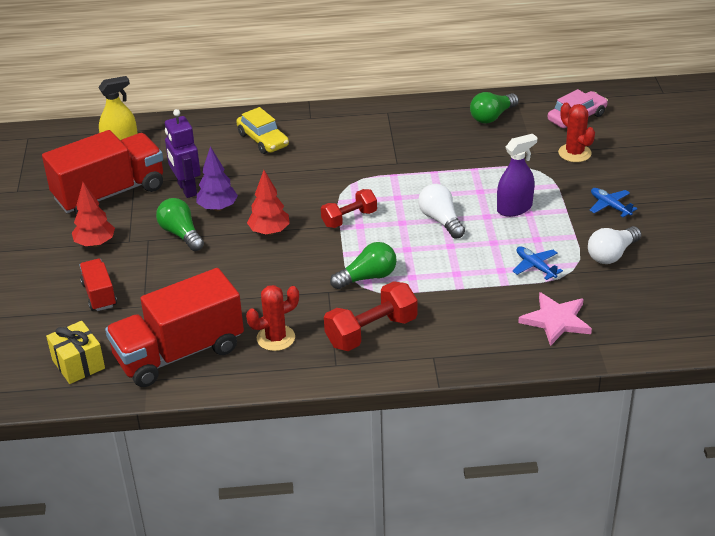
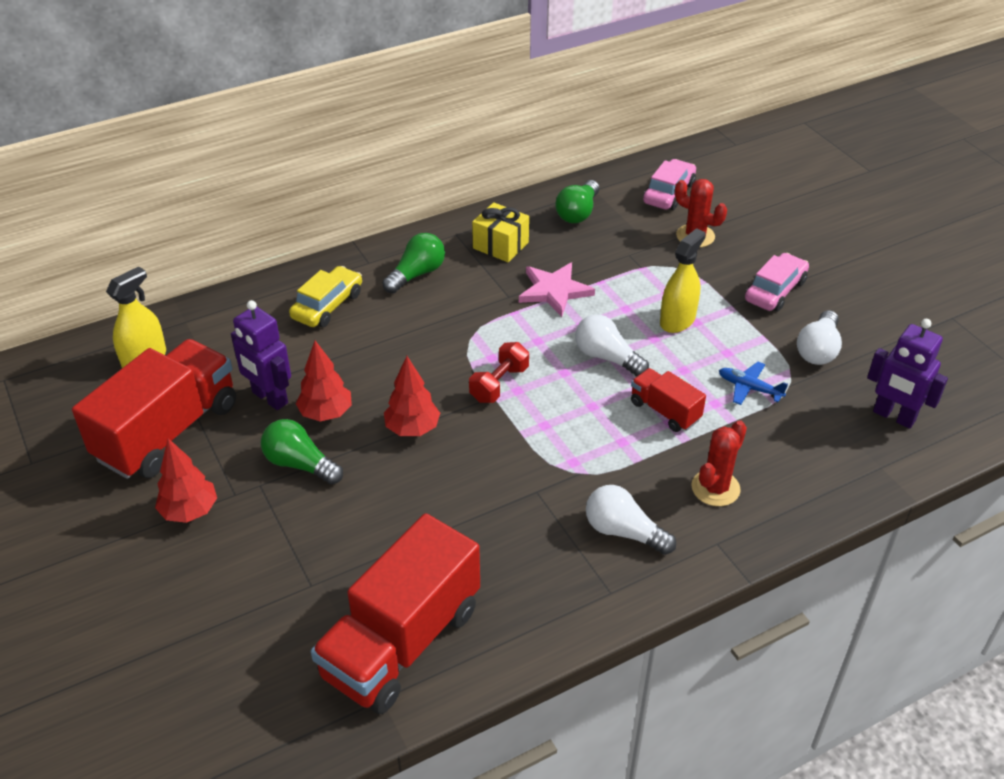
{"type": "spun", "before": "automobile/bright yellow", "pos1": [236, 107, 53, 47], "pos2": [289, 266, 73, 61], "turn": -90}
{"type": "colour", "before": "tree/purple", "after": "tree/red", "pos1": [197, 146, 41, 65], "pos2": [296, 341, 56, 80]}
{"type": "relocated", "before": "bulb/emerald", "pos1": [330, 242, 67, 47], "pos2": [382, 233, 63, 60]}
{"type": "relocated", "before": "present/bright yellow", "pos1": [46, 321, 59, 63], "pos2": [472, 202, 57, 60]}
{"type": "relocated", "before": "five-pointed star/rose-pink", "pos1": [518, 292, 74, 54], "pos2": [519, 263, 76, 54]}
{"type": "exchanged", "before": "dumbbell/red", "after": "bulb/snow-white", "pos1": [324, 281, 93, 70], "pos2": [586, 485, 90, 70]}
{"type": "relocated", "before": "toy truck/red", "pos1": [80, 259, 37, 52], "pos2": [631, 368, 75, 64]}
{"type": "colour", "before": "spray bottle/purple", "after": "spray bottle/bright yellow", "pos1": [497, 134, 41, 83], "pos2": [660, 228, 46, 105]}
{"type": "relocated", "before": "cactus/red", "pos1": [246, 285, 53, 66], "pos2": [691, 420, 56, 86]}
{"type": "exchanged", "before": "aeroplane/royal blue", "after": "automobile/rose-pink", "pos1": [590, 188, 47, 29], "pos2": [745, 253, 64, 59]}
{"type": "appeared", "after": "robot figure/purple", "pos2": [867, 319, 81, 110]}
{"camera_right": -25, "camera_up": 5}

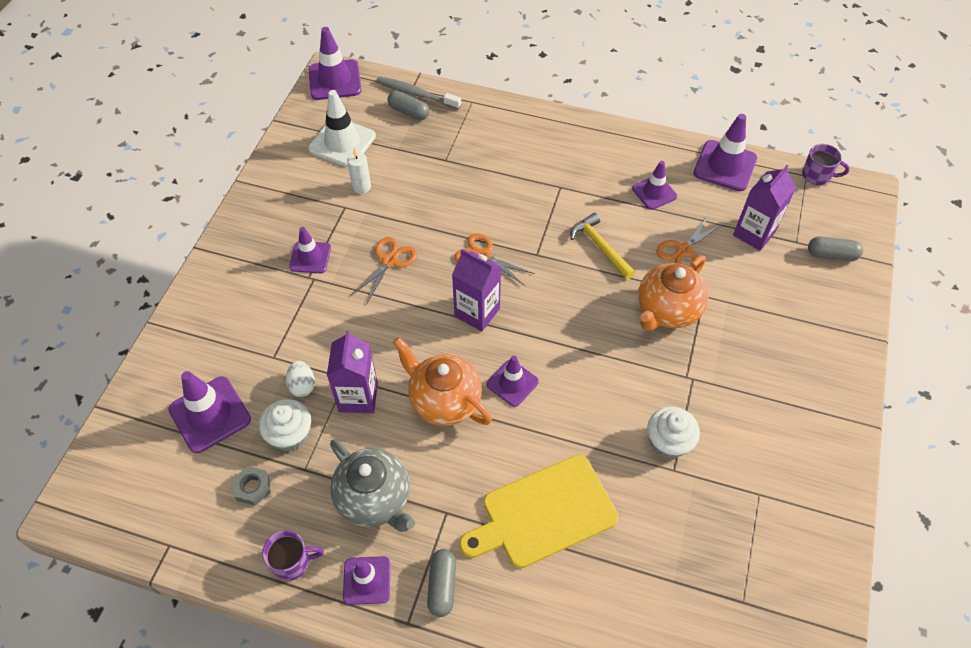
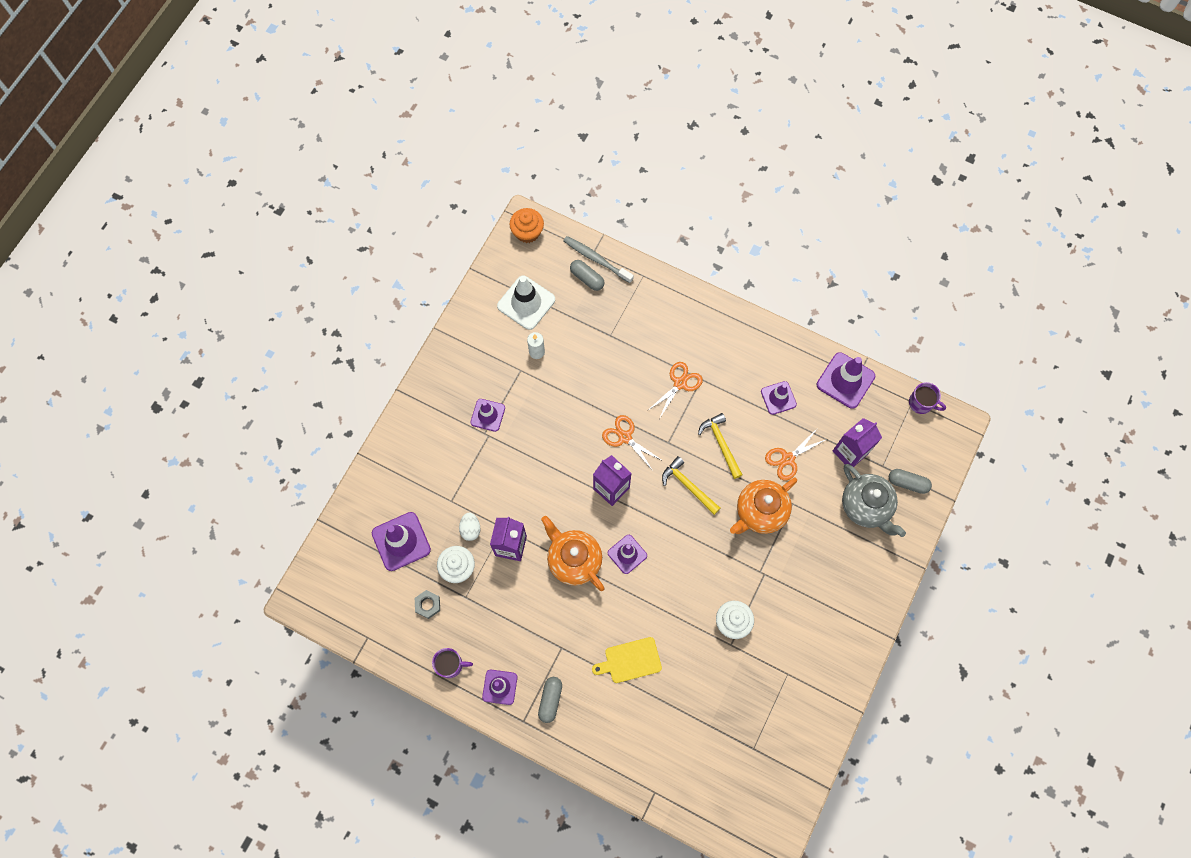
{"type": "exchanged", "before": "traffic cone/purple", "after": "fairy cake/orange", "pos1": [309, 27, 53, 73], "pos2": [509, 208, 35, 35]}
{"type": "size", "before": "chopping board/bright yellow", "pos1": [459, 455, 160, 113], "pos2": [592, 637, 70, 46], "scale": 0.61}
{"type": "relocated", "before": "pair of scissors/orange", "pos1": [351, 237, 66, 66], "pos2": [647, 362, 56, 57]}
{"type": "appeared", "after": "carpenter's hammer/bright yellow", "pos2": [662, 456, 58, 59]}
{"type": "relocated", "before": "tea pot/gray", "pos1": [330, 440, 85, 92], "pos2": [842, 464, 64, 73]}
{"camera_right": 10, "camera_up": 15}

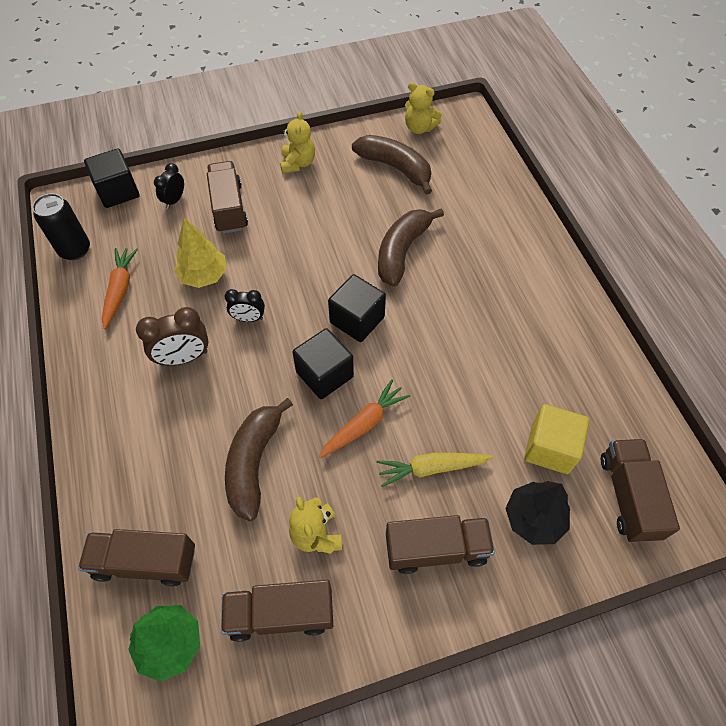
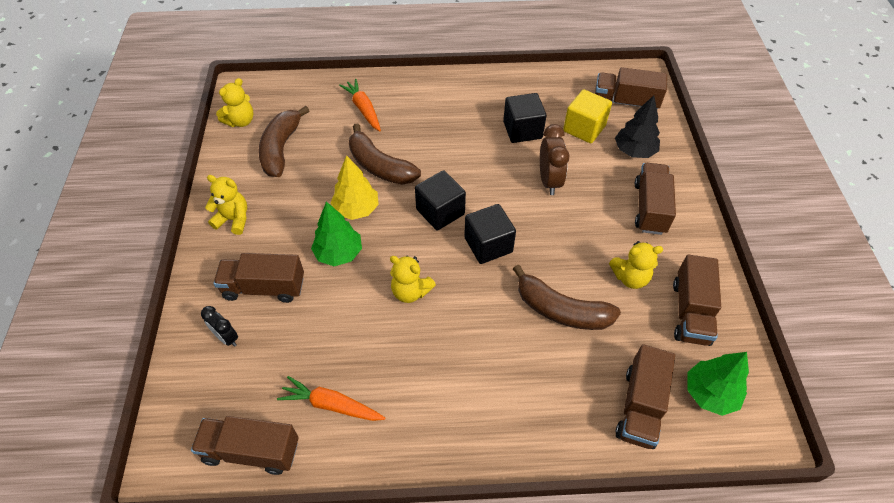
{"type": "exchanged", "before": "can/ebony", "after": "toy truck/dark brown", "pos1": [32, 193, 58, 67], "pos2": [191, 416, 108, 59]}
{"type": "spun", "before": "toy banana/dark brown", "pos1": [352, 135, 80, 60], "pos2": [258, 106, 51, 71], "turn": -45}
{"type": "appeared", "after": "tree/emerald", "pos2": [311, 201, 51, 65]}
{"type": "relocated", "before": "tree/bright yellow", "pos1": [174, 218, 53, 70], "pos2": [331, 155, 48, 65]}
{"type": "relocated", "before": "carrot/orange", "pos1": [319, 379, 91, 79], "pos2": [339, 79, 42, 52]}
{"type": "exchanged", "before": "clock/ebony", "after": "teddy bear/bright yellow", "pos1": [225, 289, 40, 33], "pos2": [390, 256, 46, 47]}
{"type": "relocated", "before": "solid cube/ebony", "pos1": [84, 148, 56, 60], "pos2": [503, 93, 44, 50]}
{"type": "relocated", "before": "clock/dark brown", "pos1": [136, 307, 73, 59], "pos2": [540, 124, 30, 71]}
{"type": "missing", "before": "carrot/bright yellow", "pos1": [377, 453, 116, 34]}
{"camera_right": -75, "camera_up": -5}

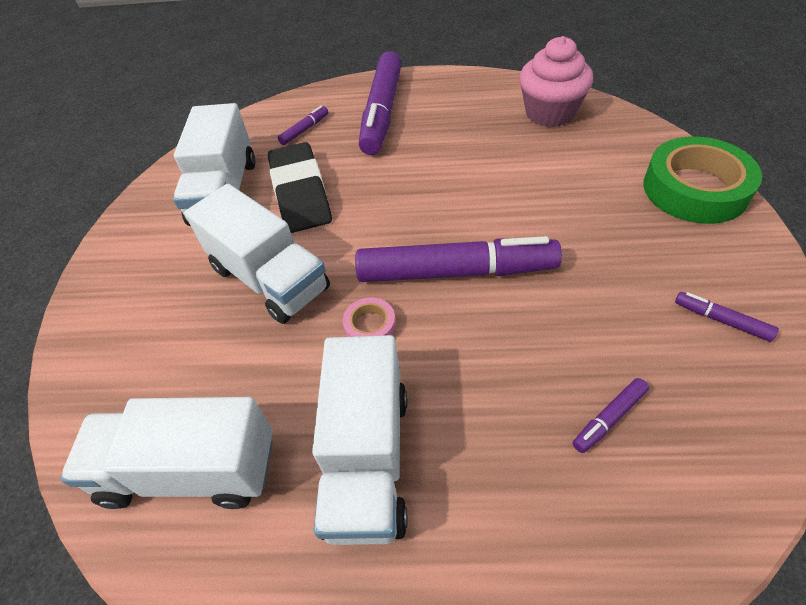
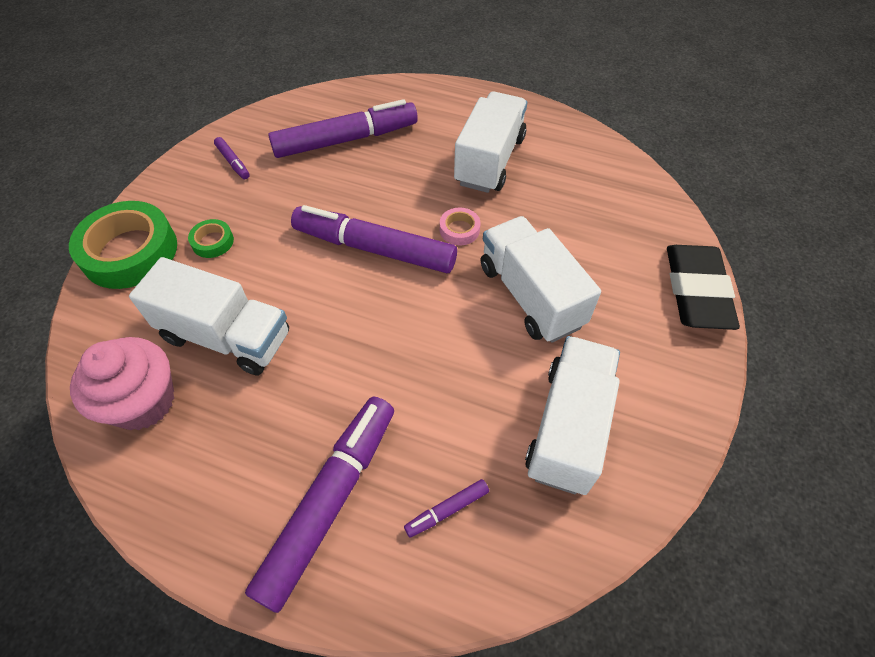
{"type": "relocated", "before": "toy truck/snow-white", "pos1": [60, 397, 213, 112], "pos2": [129, 257, 160, 118]}
{"type": "appeared", "after": "tape/emerald", "pos2": [188, 219, 46, 39]}
{"type": "size", "before": "marker/purple", "pos1": [573, 378, 76, 75], "pos2": [268, 99, 150, 59], "scale": 2.4}
{"type": "relocated", "before": "pencil eraser/ebony", "pos1": [268, 142, 64, 91], "pos2": [667, 245, 73, 85]}
{"camera_right": -165, "camera_up": 5}

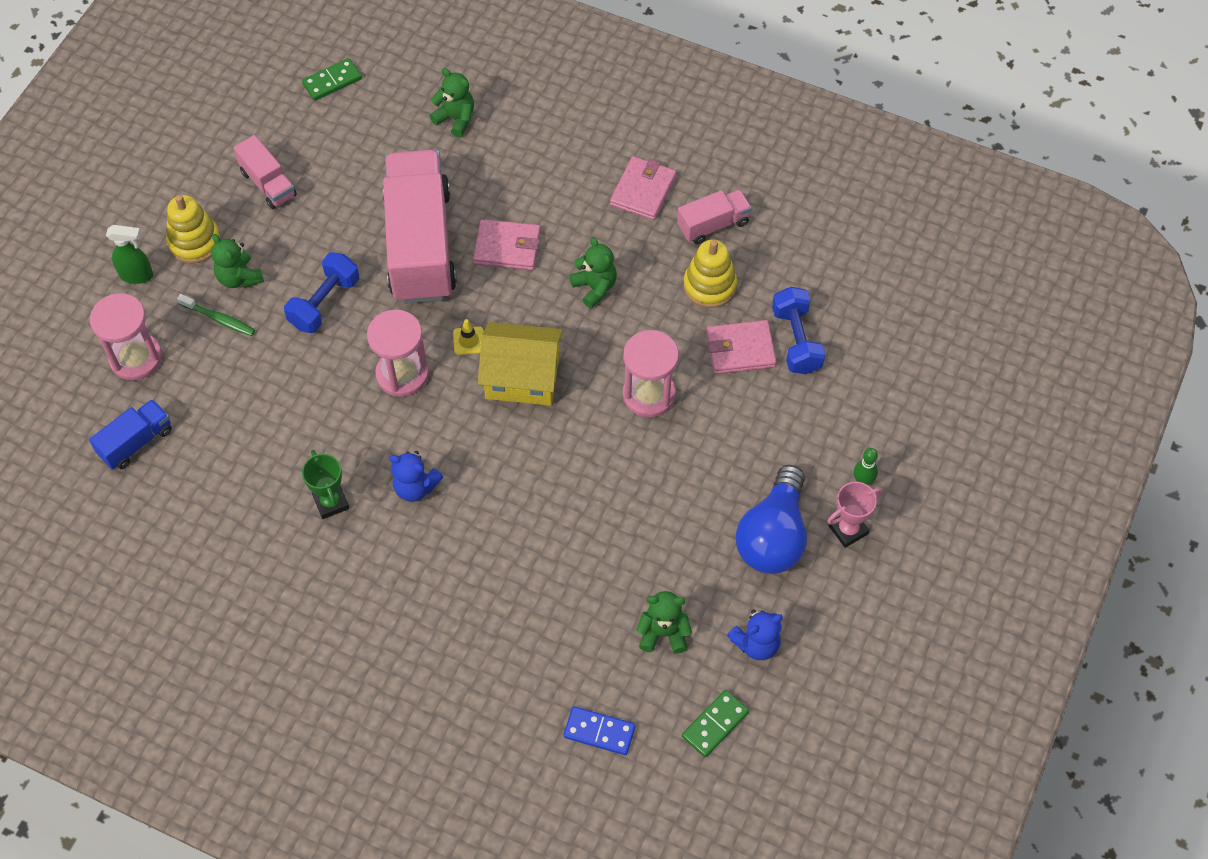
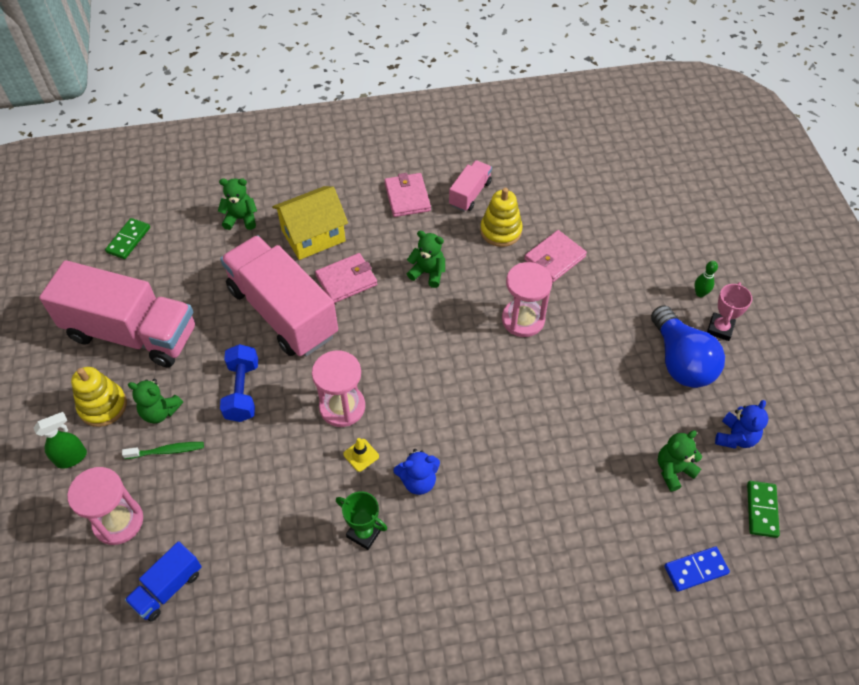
{"type": "size", "before": "toy truck/rose-pink", "pos1": [233, 135, 64, 74], "pos2": [39, 260, 156, 107], "scale": 2.15}
{"type": "spun", "before": "toy truck/royal blue", "pos1": [89, 399, 83, 71], "pos2": [125, 541, 77, 80], "turn": -150}
{"type": "relocated", "before": "house/bright yellow", "pos1": [478, 322, 85, 84], "pos2": [272, 186, 76, 74]}
{"type": "relocated", "before": "traffic cone/bright yellow", "pos1": [453, 319, 31, 36], "pos2": [343, 438, 36, 34]}
{"type": "missing", "before": "dumbbell/royal blue", "pos1": [772, 287, 53, 87]}
{"camera_right": -35, "camera_up": -5}

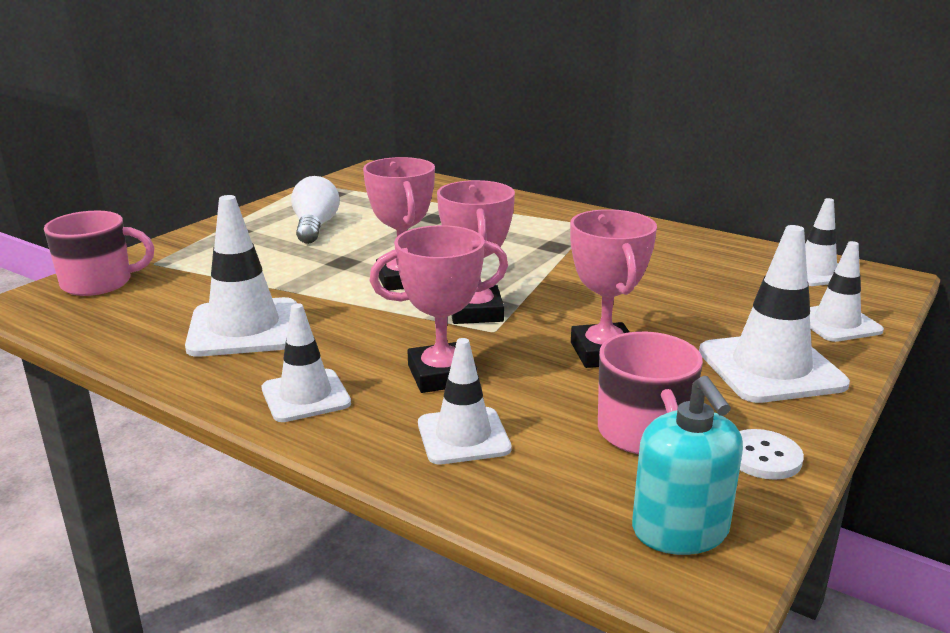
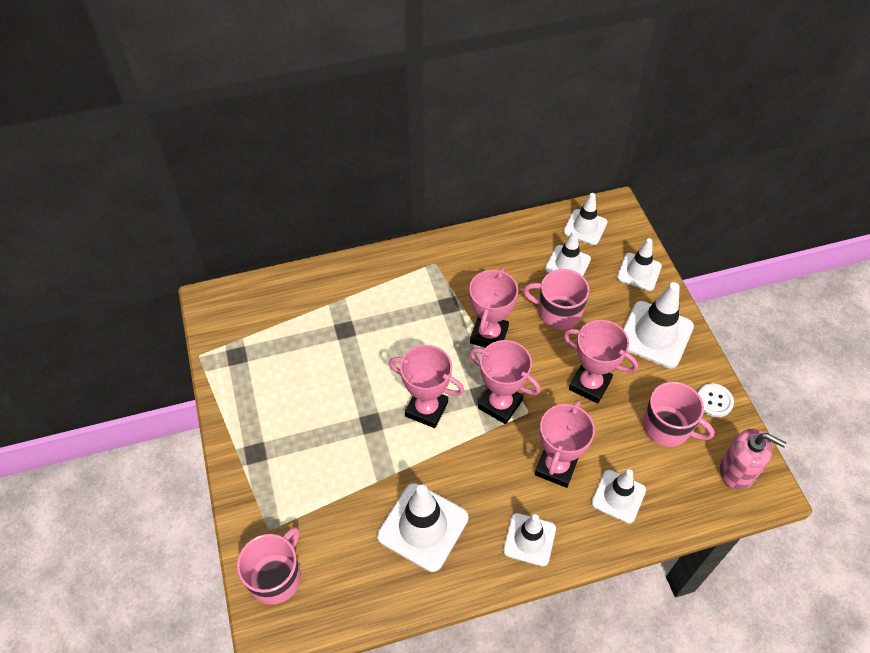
{"type": "appeared", "after": "trophy/rose-pink", "pos2": [469, 268, 49, 80]}
{"type": "appeared", "after": "mug/rose-pink", "pos2": [523, 269, 67, 61]}
{"type": "appeared", "after": "traffic cone/snow-white", "pos2": [545, 230, 46, 46]}
{"type": "colour", "before": "soap dispenser/teal", "after": "soap dispenser/rose-pink", "pos1": [632, 376, 111, 179], "pos2": [720, 429, 67, 61]}
{"type": "missing", "before": "bulb/snow-white", "pos1": [291, 176, 48, 68]}
{"camera_right": -50, "camera_up": 30}

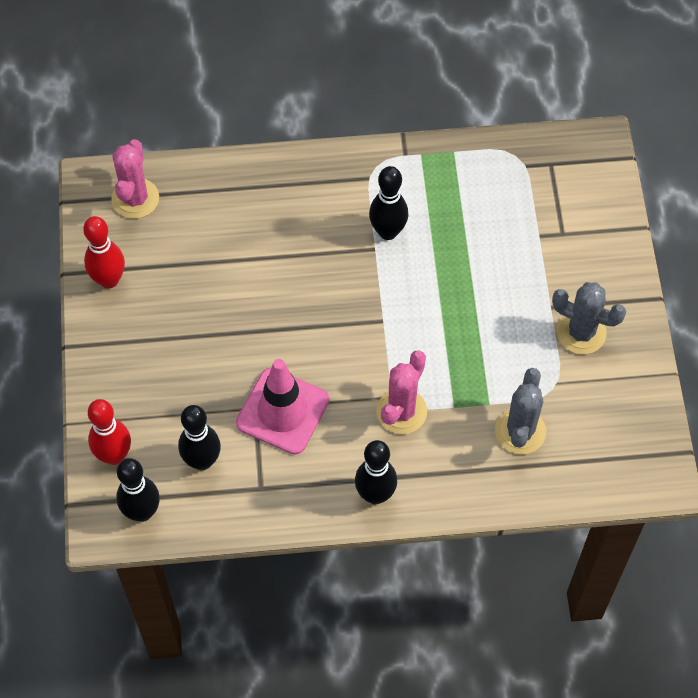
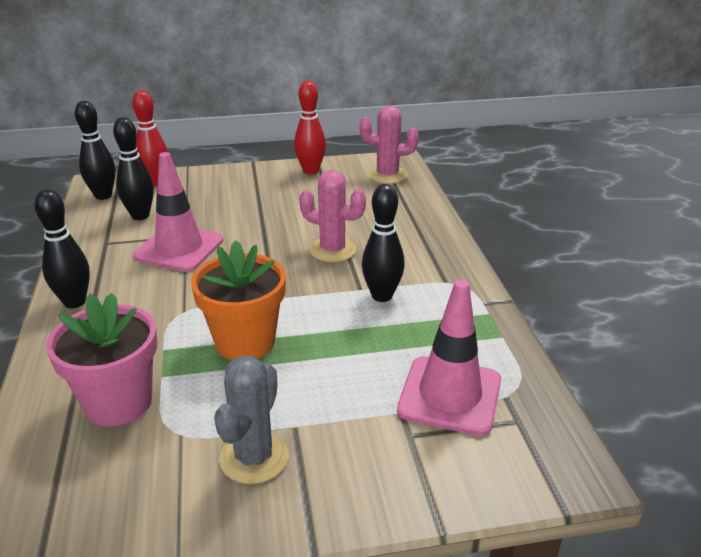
{"type": "exchanged", "before": "cactus/gray", "after": "potted plant/rose-pink", "pos1": [495, 368, 51, 86], "pos2": [46, 293, 111, 134]}
{"type": "appeared", "after": "potted plant/orange", "pos2": [191, 240, 95, 120]}
{"type": "relocated", "before": "cactus/rose-pink", "pos1": [376, 350, 51, 84], "pos2": [299, 170, 67, 92]}
{"type": "appeared", "after": "traffic cone/rose-pink", "pos2": [397, 279, 104, 157]}
{"camera_right": 85, "camera_up": -30}

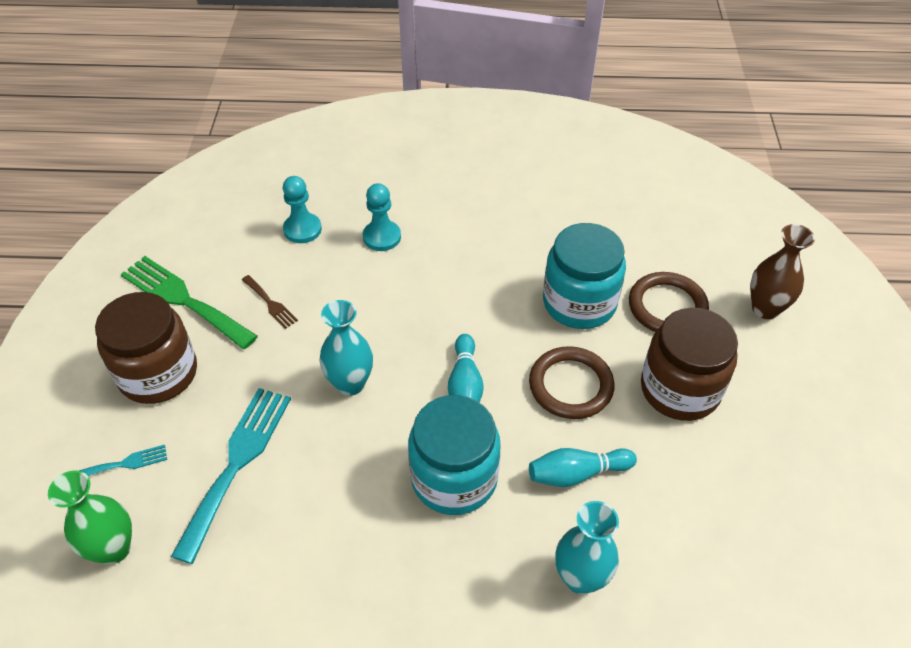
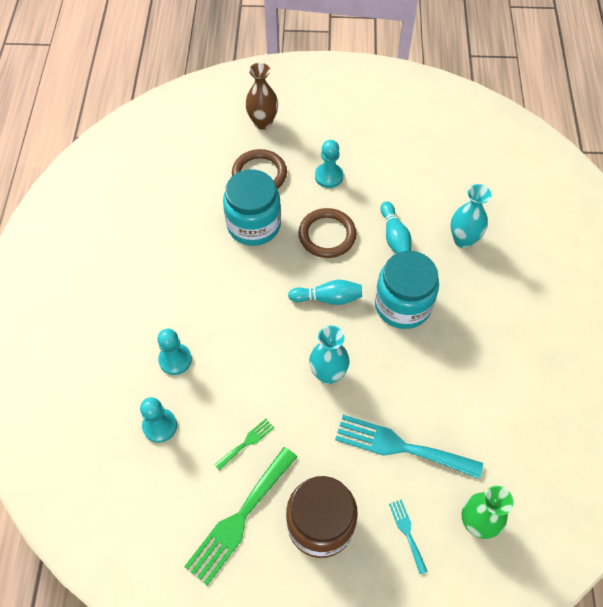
{"type": "colour", "before": "table fork/dark brown", "after": "table fork/emerald", "pos1": [242, 275, 56, 54], "pos2": [214, 419, 60, 52]}
{"type": "exchanged", "before": "preserve jar/dark brown", "after": "chess pawn/teal", "pos1": [641, 308, 97, 113], "pos2": [315, 140, 28, 48]}
{"camera_right": -90, "camera_up": 10}

